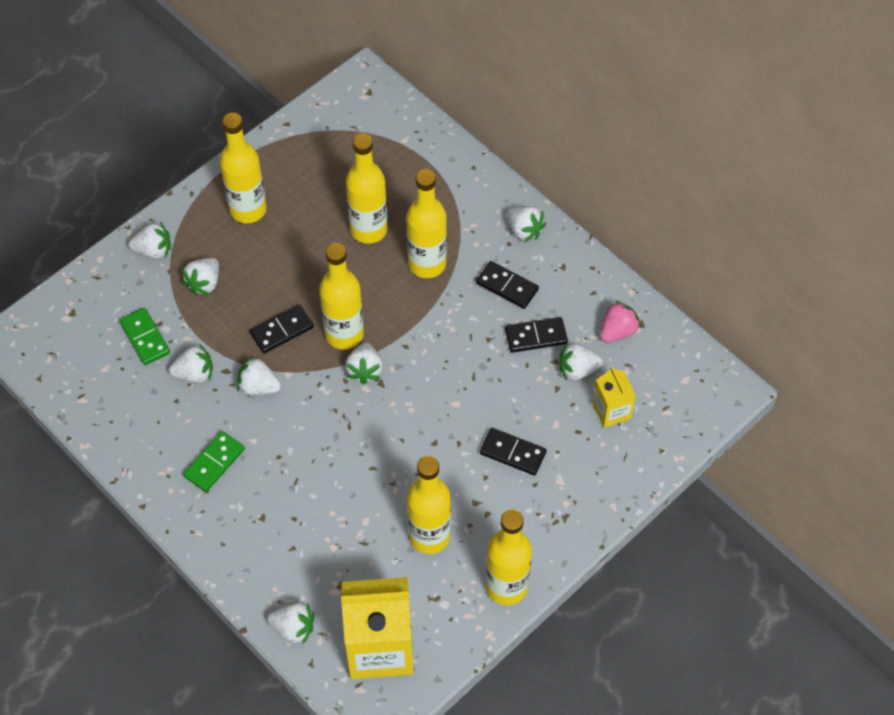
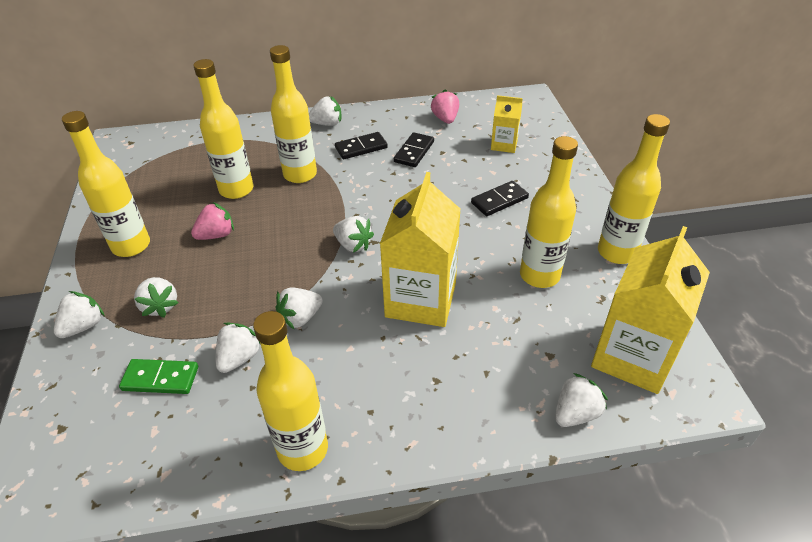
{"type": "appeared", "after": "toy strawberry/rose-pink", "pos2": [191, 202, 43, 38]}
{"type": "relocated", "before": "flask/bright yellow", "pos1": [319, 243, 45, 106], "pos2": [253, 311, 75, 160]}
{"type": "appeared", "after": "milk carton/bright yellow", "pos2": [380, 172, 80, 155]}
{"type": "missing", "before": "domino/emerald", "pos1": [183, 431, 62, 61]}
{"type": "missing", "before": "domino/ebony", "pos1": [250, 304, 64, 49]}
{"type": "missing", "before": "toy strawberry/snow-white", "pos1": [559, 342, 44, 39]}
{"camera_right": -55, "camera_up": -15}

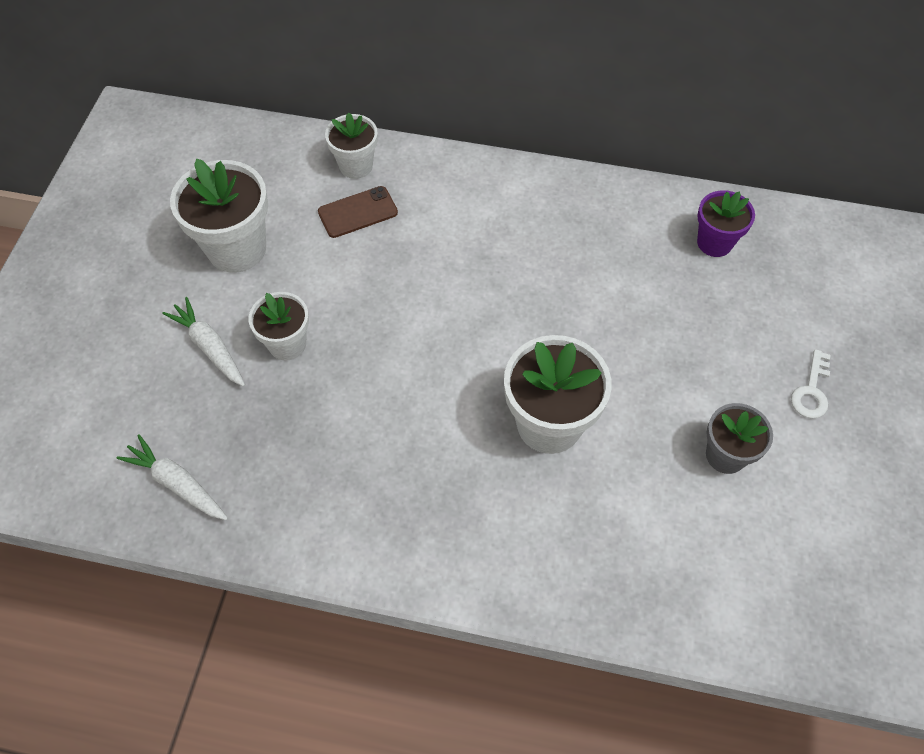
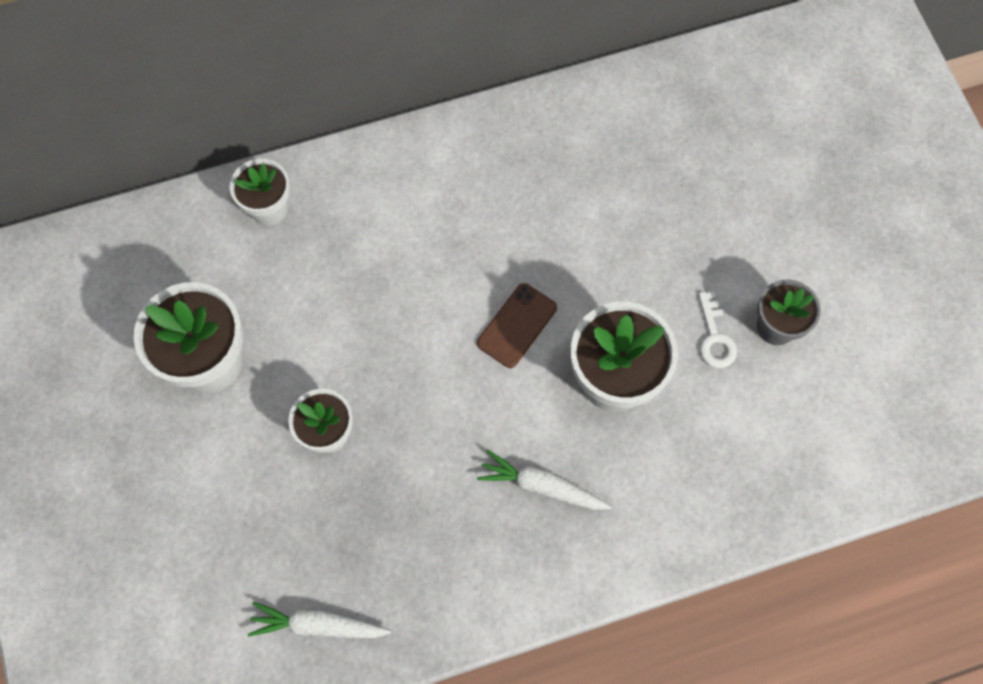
{"type": "relocated", "before": "phone/dark brown", "pos1": [318, 186, 80, 52], "pos2": [477, 283, 80, 85]}
{"type": "relocated", "before": "carrot/snow-white", "pos1": [162, 297, 83, 90], "pos2": [477, 450, 135, 60]}
{"type": "relocated", "before": "door key/snow-white", "pos1": [791, 349, 40, 69], "pos2": [698, 292, 39, 76]}
{"type": "missing", "before": "potted plant/purple", "pos1": [697, 190, 58, 67]}
{"camera_right": -30, "camera_up": 10}

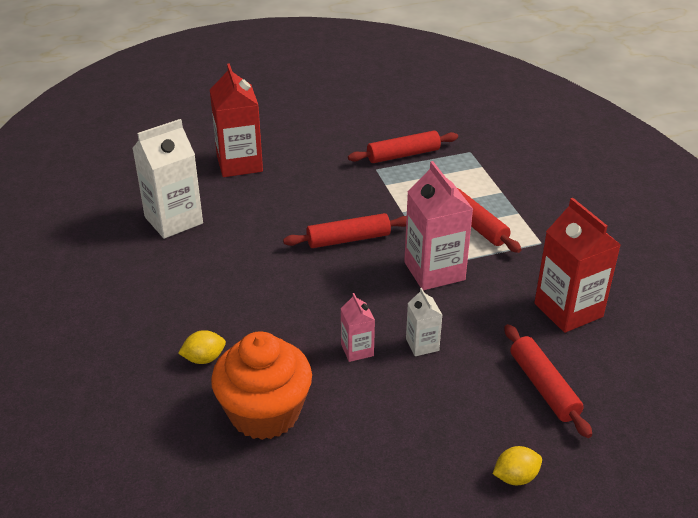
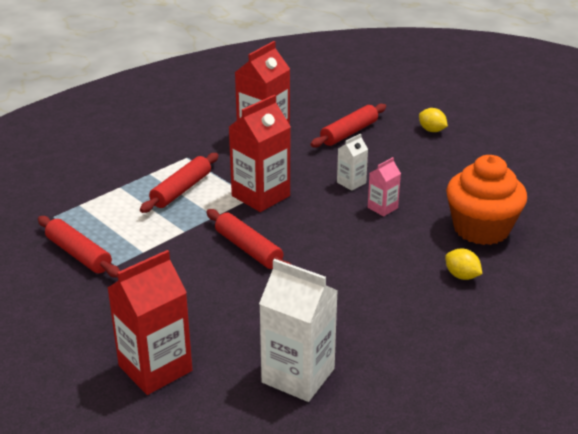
{"type": "colour", "before": "milk carton/rose-pink", "after": "milk carton/red", "pos1": [404, 161, 69, 129], "pos2": [229, 95, 62, 117]}
{"camera_right": -115, "camera_up": -5}

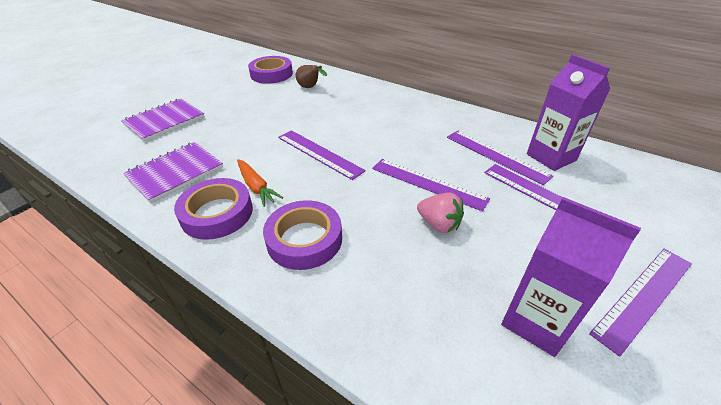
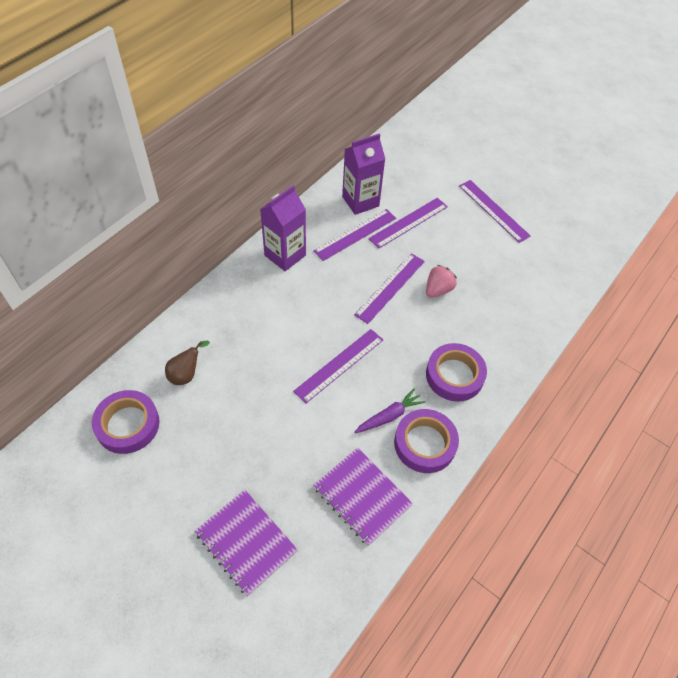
{"type": "relocated", "before": "milk carton/purple", "pos1": [501, 197, 140, 160], "pos2": [260, 185, 46, 86]}
{"type": "colour", "before": "carrot/orange", "after": "carrot/purple", "pos1": [237, 159, 46, 48], "pos2": [354, 388, 71, 45]}
{"camera_right": -90, "camera_up": 15}

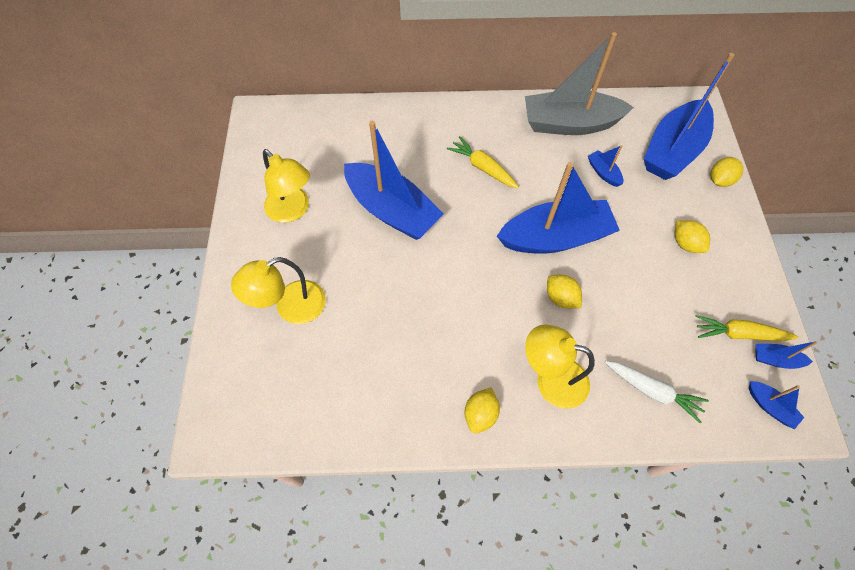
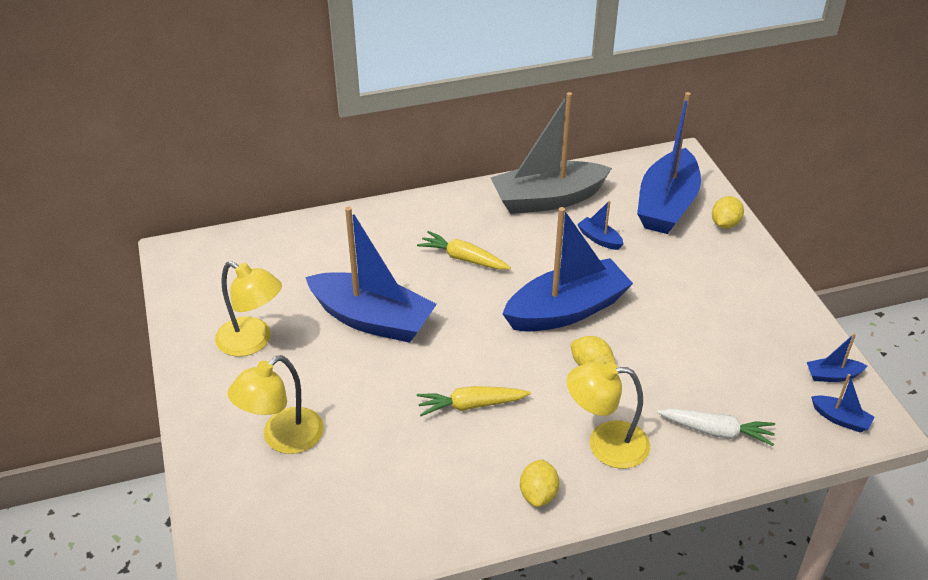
{"type": "relocated", "before": "carrot/bright yellow", "pos1": [695, 315, 104, 26], "pos2": [417, 386, 114, 30]}
{"type": "missing", "before": "lemon/bright yellow", "pos1": [675, 220, 35, 33]}
{"camera_right": -15, "camera_up": -20}

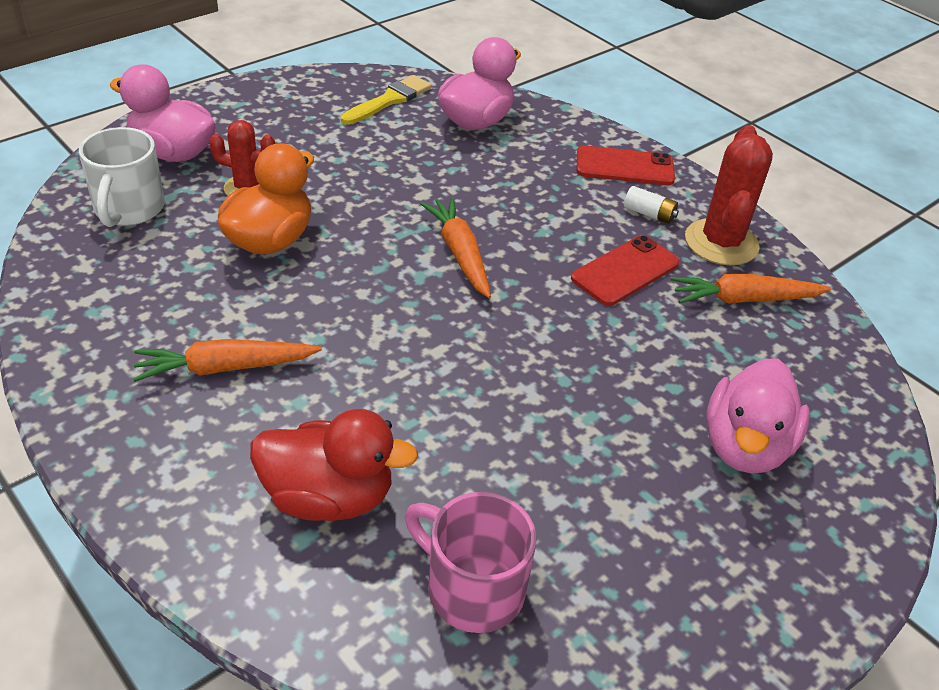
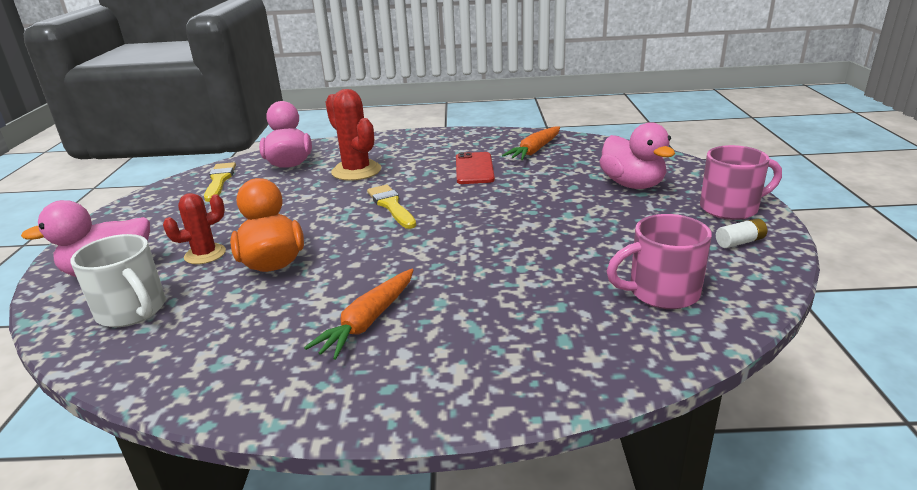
{"type": "relocated", "before": "cactus/red", "pos1": [685, 125, 88, 141], "pos2": [326, 89, 55, 92]}
{"type": "exchanged", "before": "carrot/orange", "after": "paintbrush/bright yellow", "pos1": [420, 197, 71, 101], "pos2": [367, 185, 49, 44]}
{"type": "appeared", "after": "mug/rose-pink", "pos2": [700, 145, 82, 75]}
{"type": "relocated", "before": "battery/snow-white", "pos1": [624, 186, 55, 38], "pos2": [716, 218, 51, 30]}
{"type": "missing", "before": "duck/red", "pos1": [250, 409, 168, 112]}
{"type": "missing", "before": "phone/red", "pos1": [577, 145, 98, 40]}
{"camera_right": -45, "camera_up": -15}

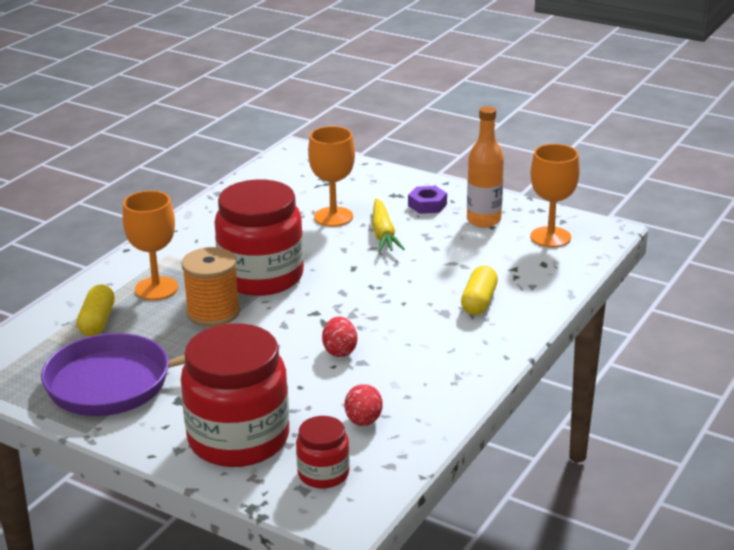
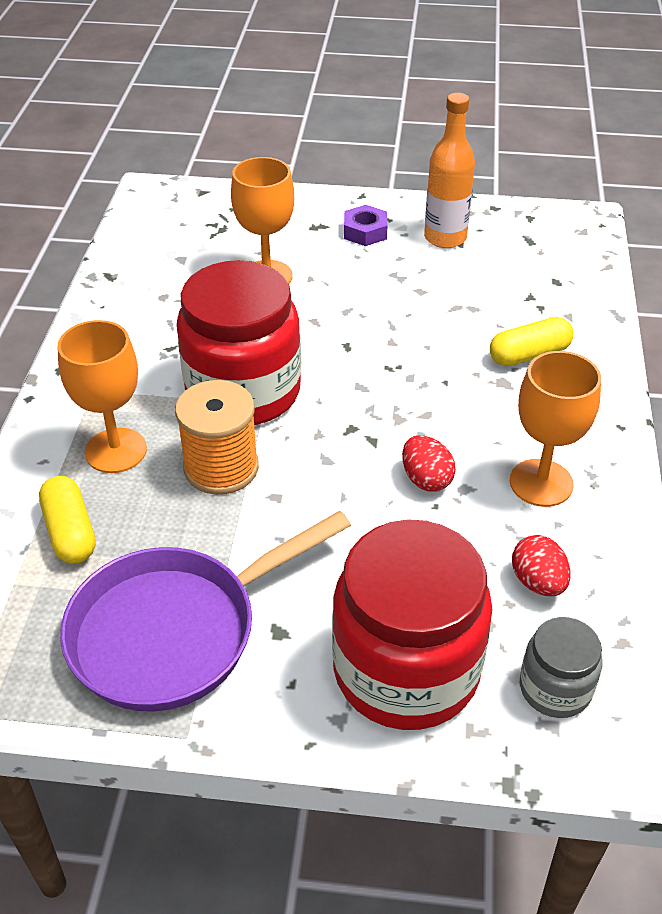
{"type": "spun", "before": "pill shape/bright yellow", "pos1": [461, 266, 37, 49], "pos2": [490, 317, 84, 49], "turn": 75}
{"type": "relocated", "before": "wine glass/orange", "pos1": [530, 144, 50, 103], "pos2": [510, 351, 91, 156]}
{"type": "colour", "before": "preserve jar/red", "after": "preserve jar/gray", "pos1": [296, 416, 54, 73], "pos2": [520, 617, 82, 101]}
{"type": "missing", "before": "carrot/bright yellow", "pos1": [372, 198, 33, 54]}
{"camera_right": -25, "camera_up": 15}

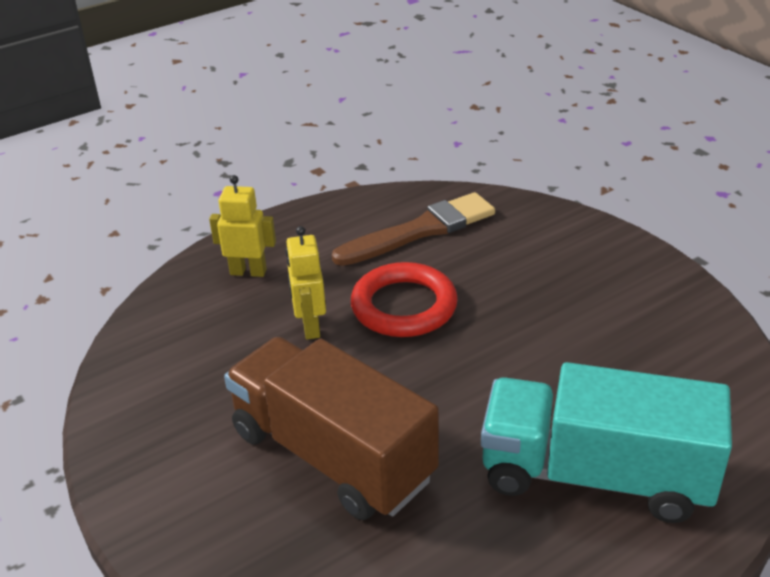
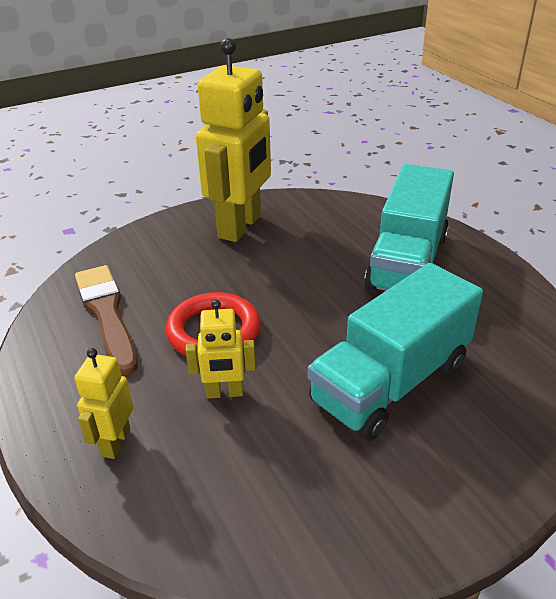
{"type": "appeared", "after": "robot figure/bright yellow", "pos2": [196, 38, 75, 204]}
{"type": "colour", "before": "toy truck/dark brown", "after": "toy truck/teal", "pos1": [224, 337, 215, 183], "pos2": [308, 263, 175, 178]}
{"camera_right": -85, "camera_up": 0}

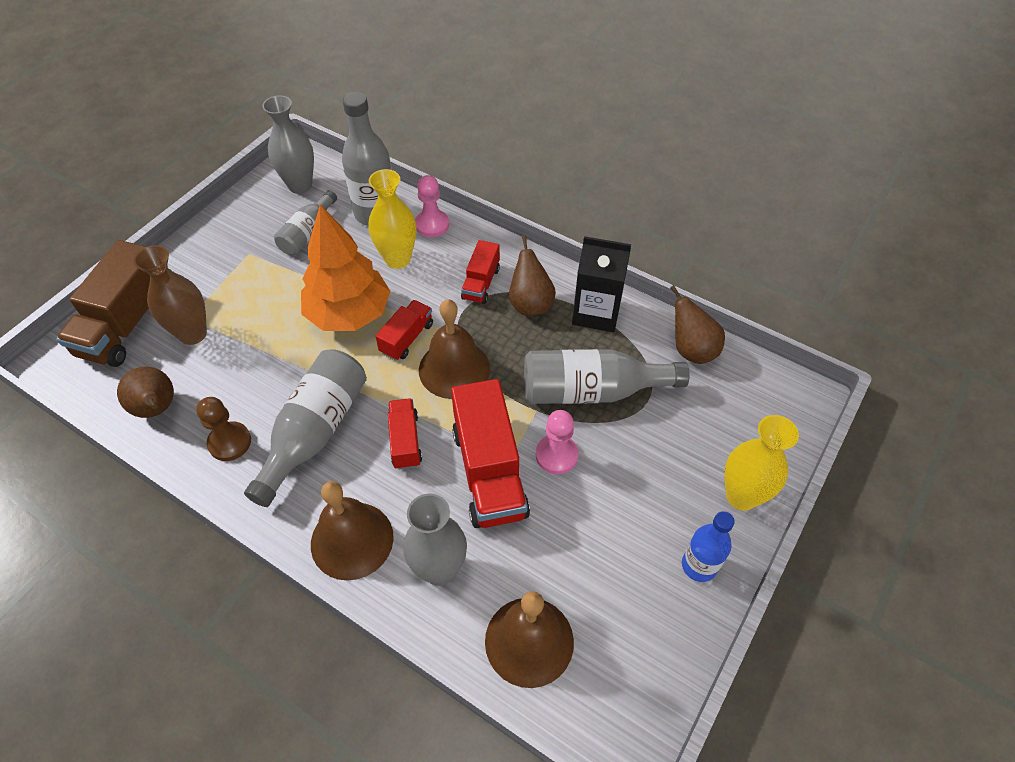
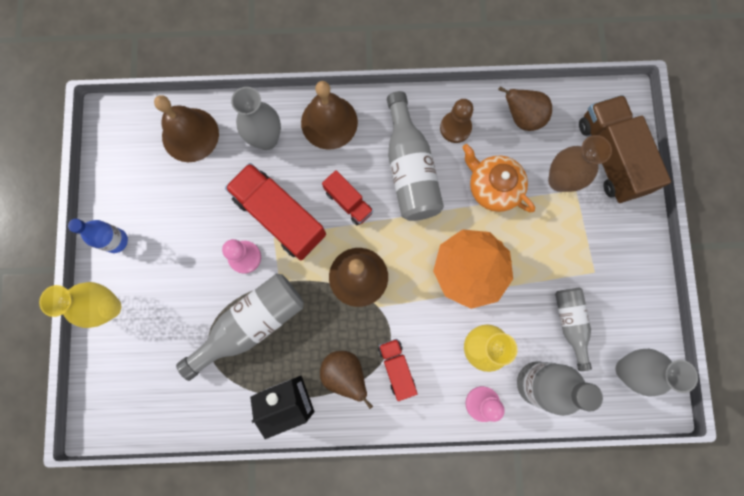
{"type": "appeared", "after": "tea pot/orange", "pos2": [462, 144, 73, 68]}
{"type": "missing", "before": "toy truck/red", "pos1": [375, 300, 58, 61]}
{"type": "missing", "before": "toy pear/dark brown", "pos1": [670, 285, 55, 79]}
{"camera_right": 145, "camera_up": 25}

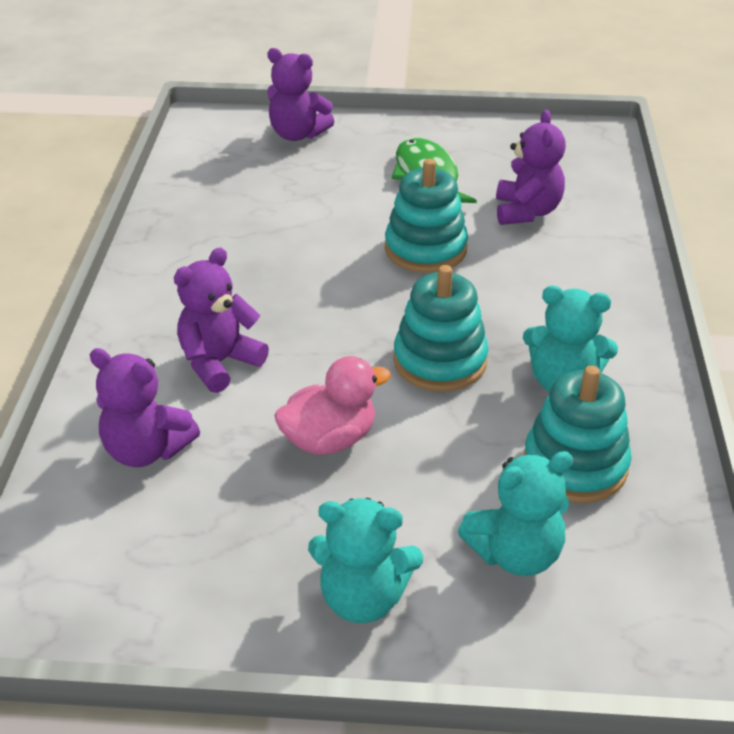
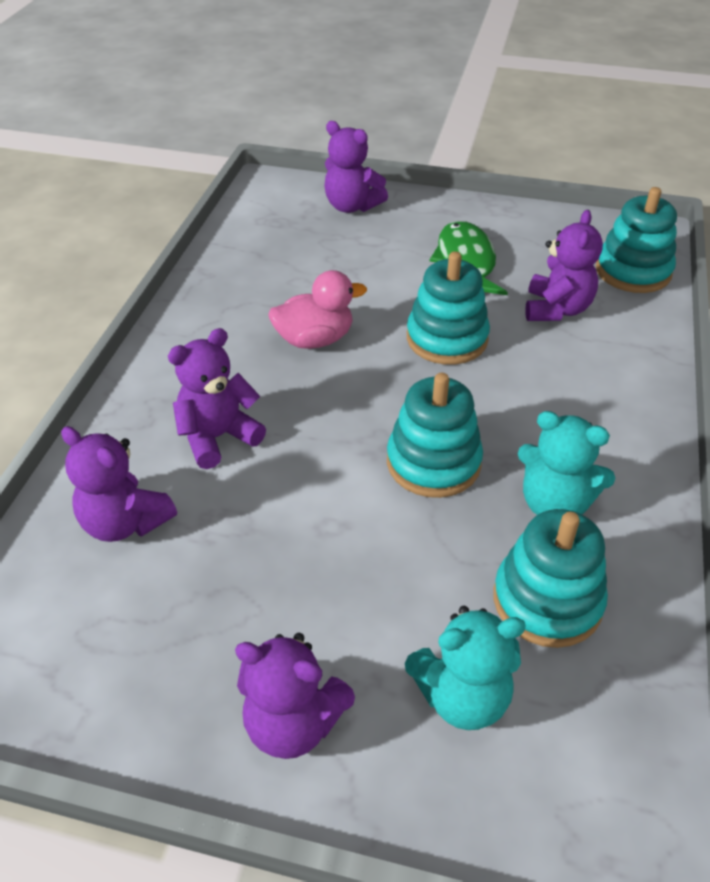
{"type": "colour", "before": "teddy bear/teal", "after": "teddy bear/purple", "pos1": [308, 498, 115, 125], "pos2": [235, 633, 120, 126]}
{"type": "relocated", "before": "duck/rose-pink", "pos1": [274, 356, 117, 99], "pos2": [268, 270, 99, 79]}
{"type": "appeared", "after": "stacking rings/teal", "pos2": [596, 187, 81, 106]}
{"camera_right": 10, "camera_up": 5}

